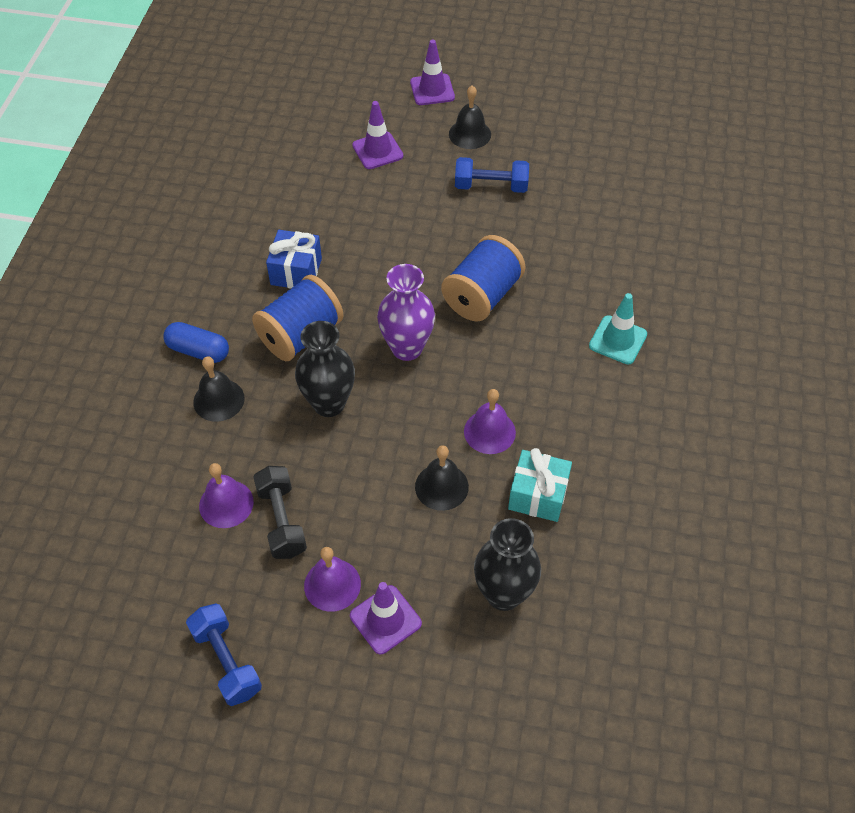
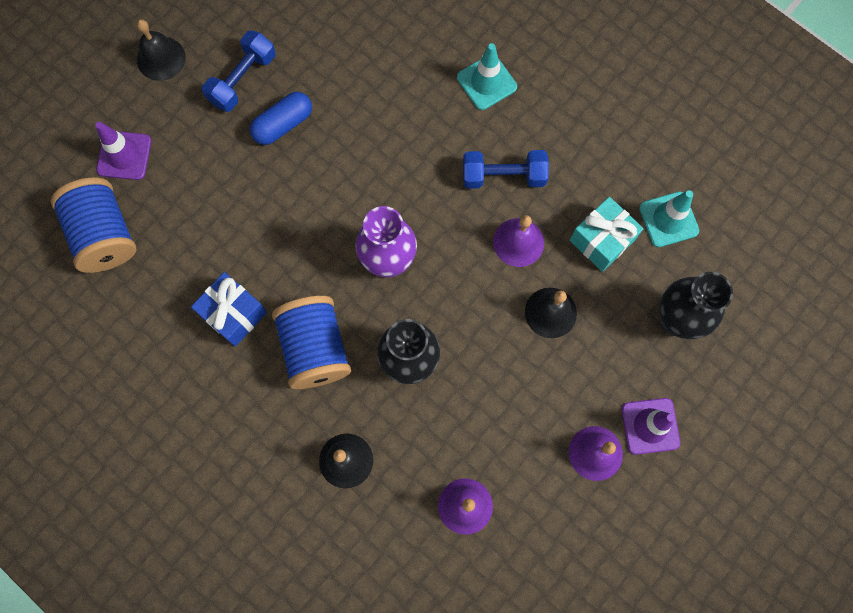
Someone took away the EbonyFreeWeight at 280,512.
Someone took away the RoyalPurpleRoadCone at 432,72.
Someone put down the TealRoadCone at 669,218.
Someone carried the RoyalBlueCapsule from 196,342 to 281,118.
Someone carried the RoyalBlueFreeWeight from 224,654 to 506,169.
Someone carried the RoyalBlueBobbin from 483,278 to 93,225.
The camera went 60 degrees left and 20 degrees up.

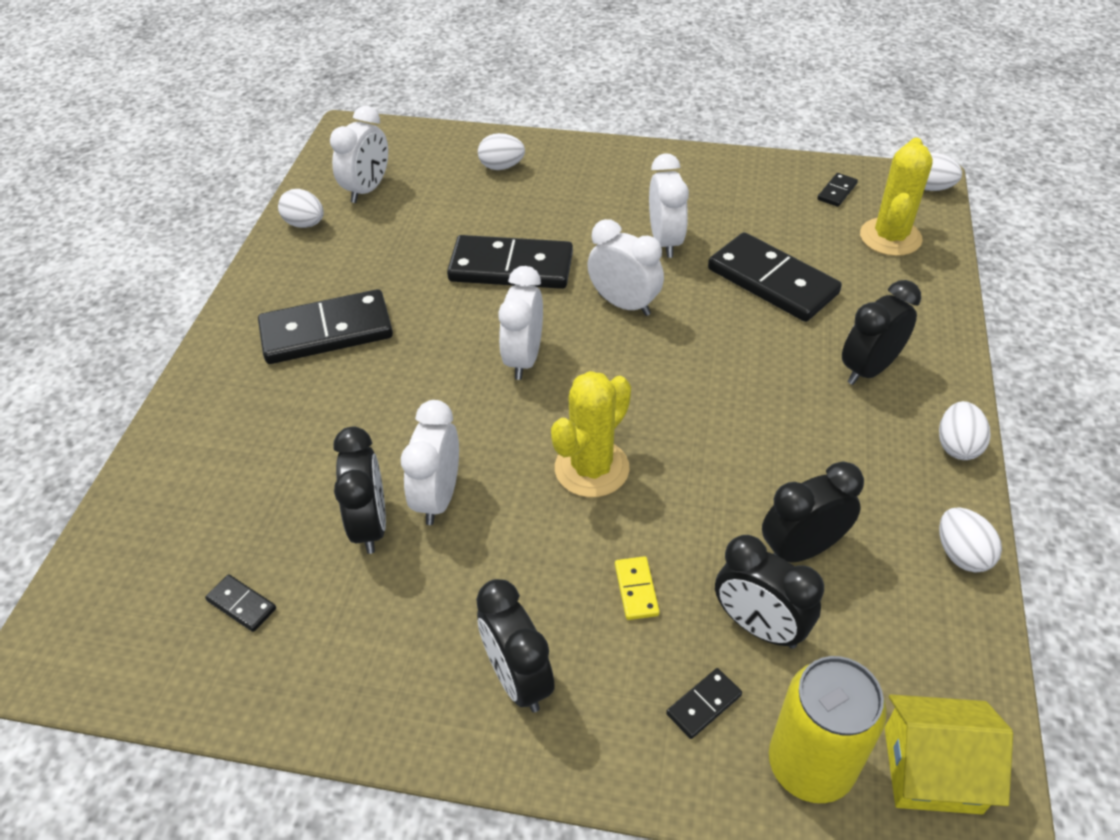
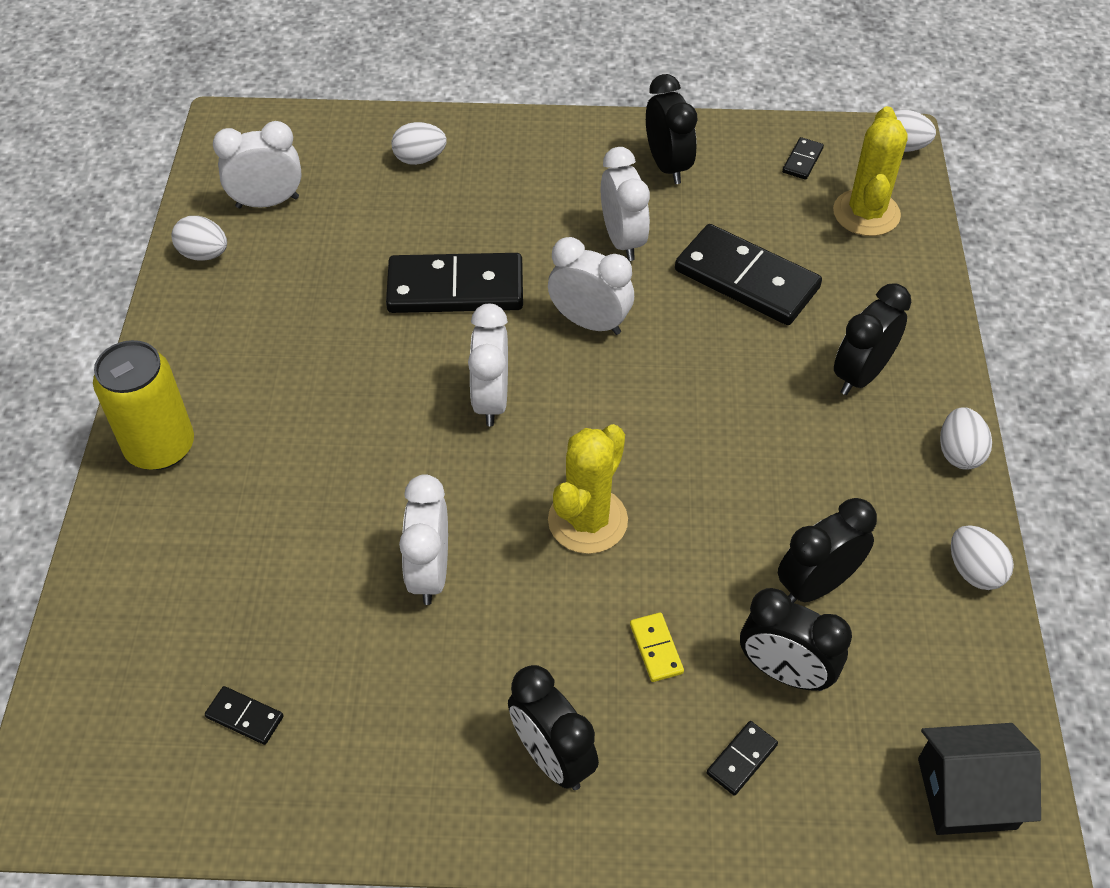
Someone took away the EbonyDominoPiece at 325,326.
Someone carried the EbonyAlarmClock from 359,490 to 672,129.
Someone carried the BrightYellowCan from 828,729 to 143,405.
Someone repainted the BrightYellowCottage at 949,754, which became the EbonyCottage at 979,779.
Someone rotated the SnowWhiteAlarmClock at 359,154 by 120 degrees counterclockwise.
The camera went 10 degrees left and 5 degrees up.

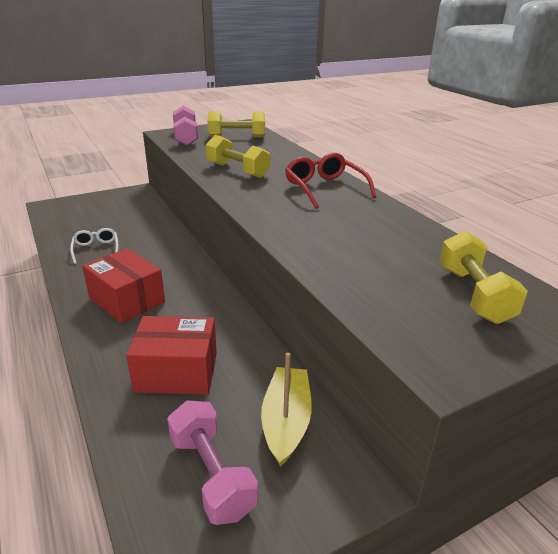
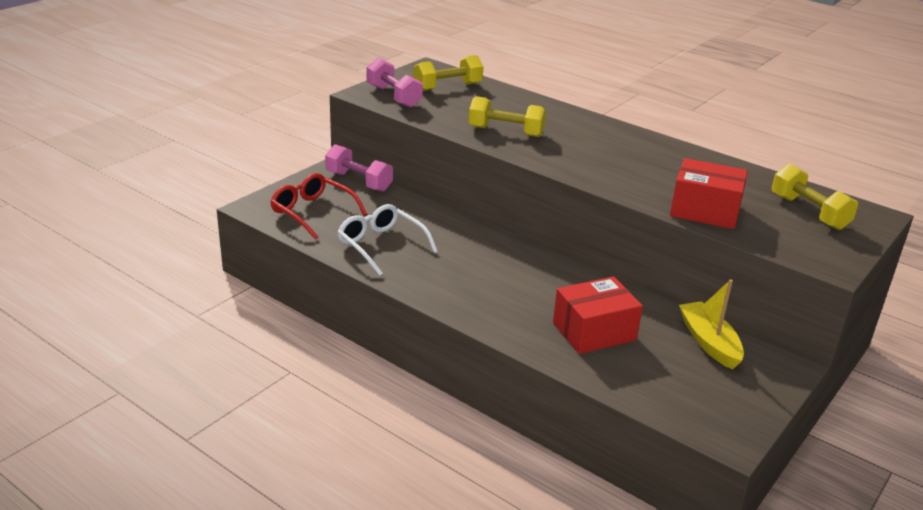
Someone carried the ScarletPackage from 123,285 to 709,193.
Someone carried the RosyFreeWeight from 212,462 to 359,168.
Someone carried the ScarletGlasses from 331,181 to 318,206.
Someone scaled the SnowWhiteGlasses at 94,246 by 1.57.
The camera went 25 degrees left and 0 degrees up.

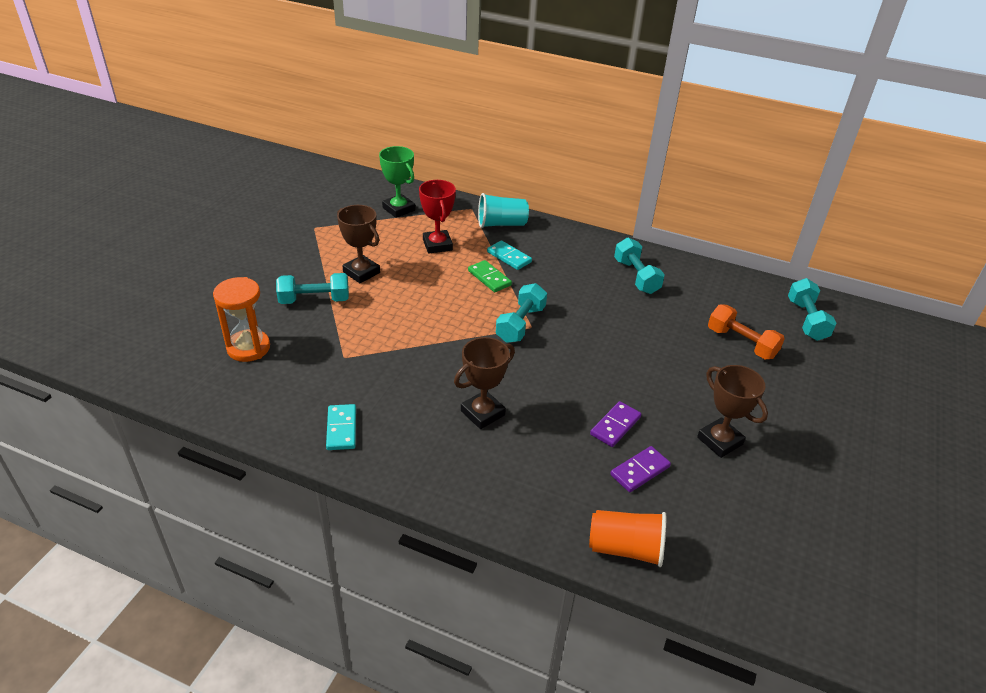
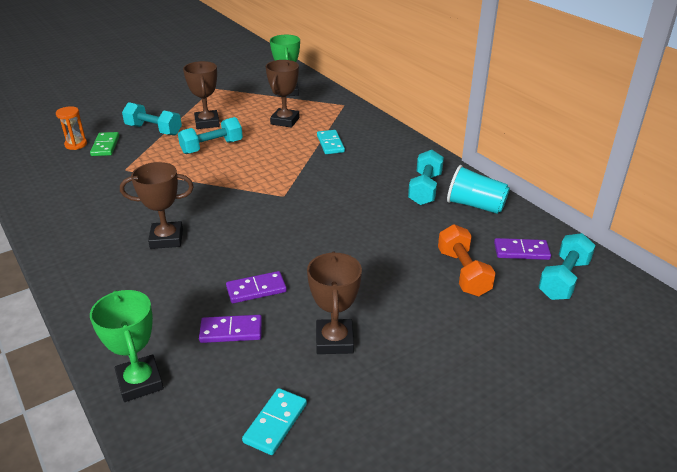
Someone put down the RoyalPurpleDominoPiece at 522,249.
Someone carried the TealDominoPiece from 341,427 to 274,421.
Someone carried the LeafGreenDominoPiece from 490,276 to 104,144.
Someone carried the TealTumbler from 503,210 to 478,189.
Someone carried the TealFreeWeight from 521,313 to 210,135.
Someone swapped the OrangeColouredTumbler at 627,538 for the LeafGreenTrophy at 127,346.
Someone repainted the ScarletTrophy at 437,217, which became the BrownTrophy at 283,94.
Someone scaled the OrangeColouredSandTimer at 241,319 by 0.63.
The camera went 35 degrees right and 5 degrees down.

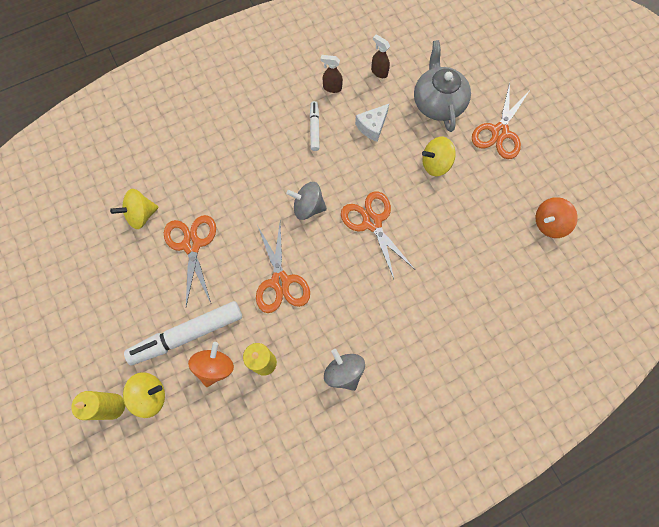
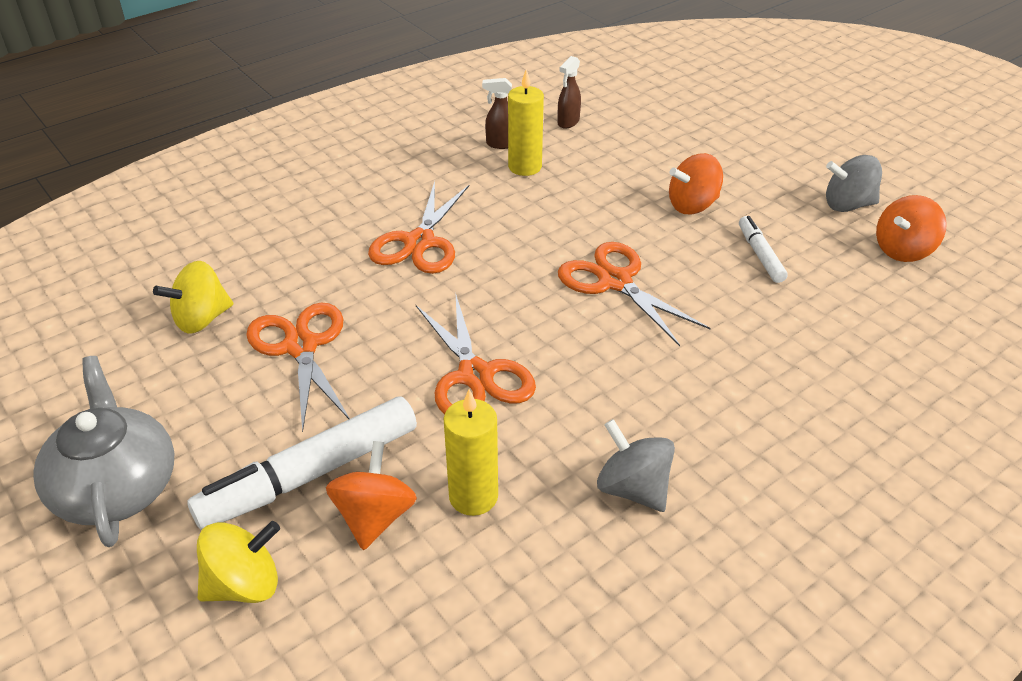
Someone took away the SnowWhiteCheese at 372,123.
Someone carried the BrightYellowPillarCandle from 98,405 to 526,122.
Someone carried the GreySpinningTop from 306,201 to 854,183.
Someone carried the SnowWhiteMarkerPen from 315,126 to 763,249.
Someone carried the GreyChinaTeapot from 442,86 to 103,451.
Someone carried the OrangeColouredPairOfScissors from 501,120 to 419,227.
Someone repainted the BrightYellowSpinningTop at 439,156, which became the OrangeColouredSpinningTop at 696,183.
Someone rotated the BrownSprayer at 380,56 by 90 degrees counterclockwise.
The camera went 10 degrees left and 30 degrees down.

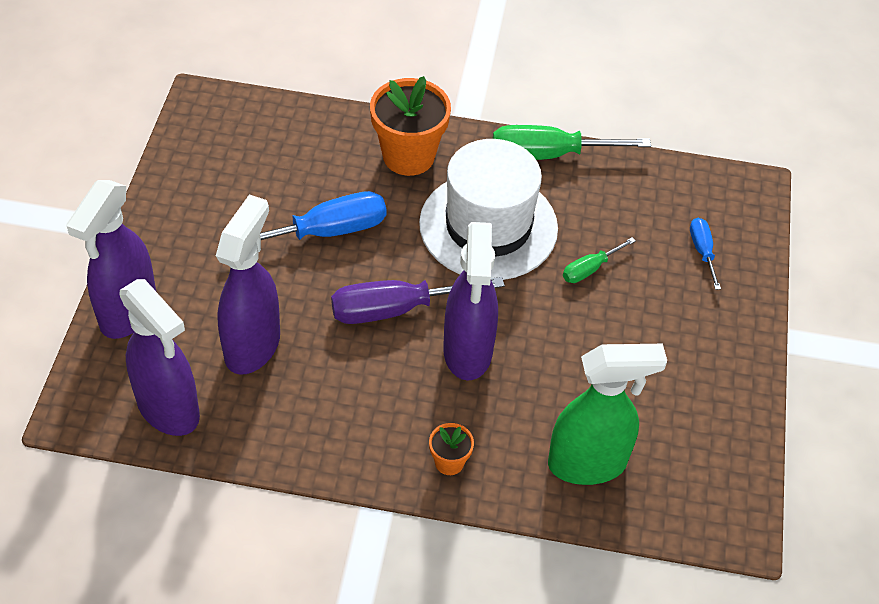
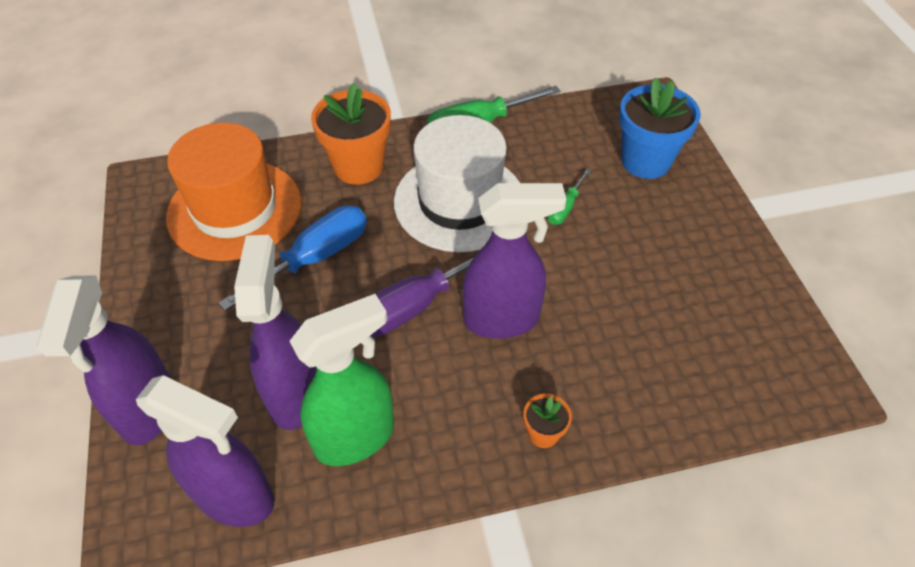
Someone put down the OrangeColouredHat at 233,191.
Someone carried the LeafGreenSprayer from 607,414 to 341,380.
Someone swapped the RoyalBlueHandScrewdriver at 705,254 for the RoyalBluePottedPlant at 660,128.
Someone rotated the RoyalPurpleSprayer at 470,301 by 75 degrees counterclockwise.
The camera went 20 degrees left and 0 degrees up.

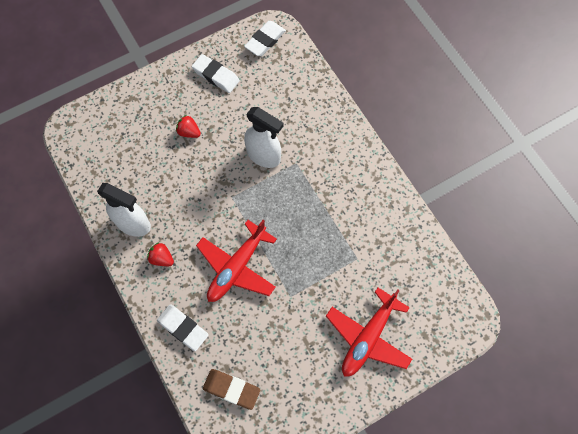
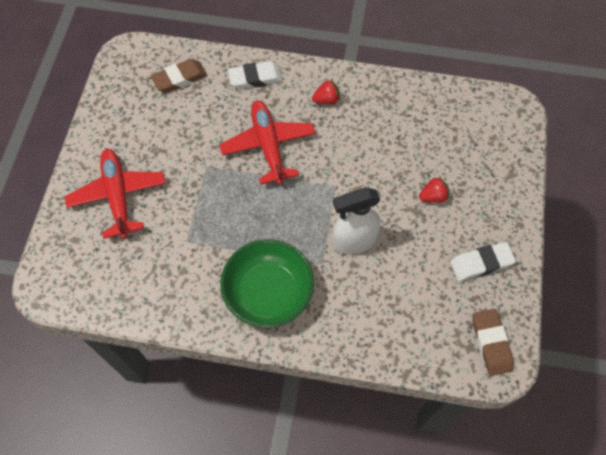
Someone took away the SnowWhiteSprayer at 124,210.
Someone put down the LeafGreenDeepDish at 267,283.
Someone repainted the SnowWhitePencilEraser at 265,38, which became the BrownPencilEraser at 493,342.
The camera went 130 degrees right and 5 degrees down.

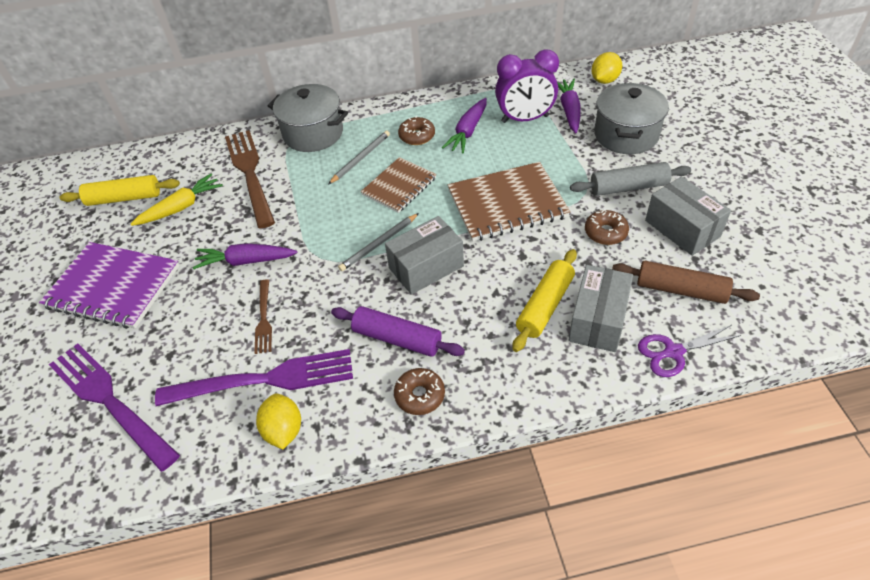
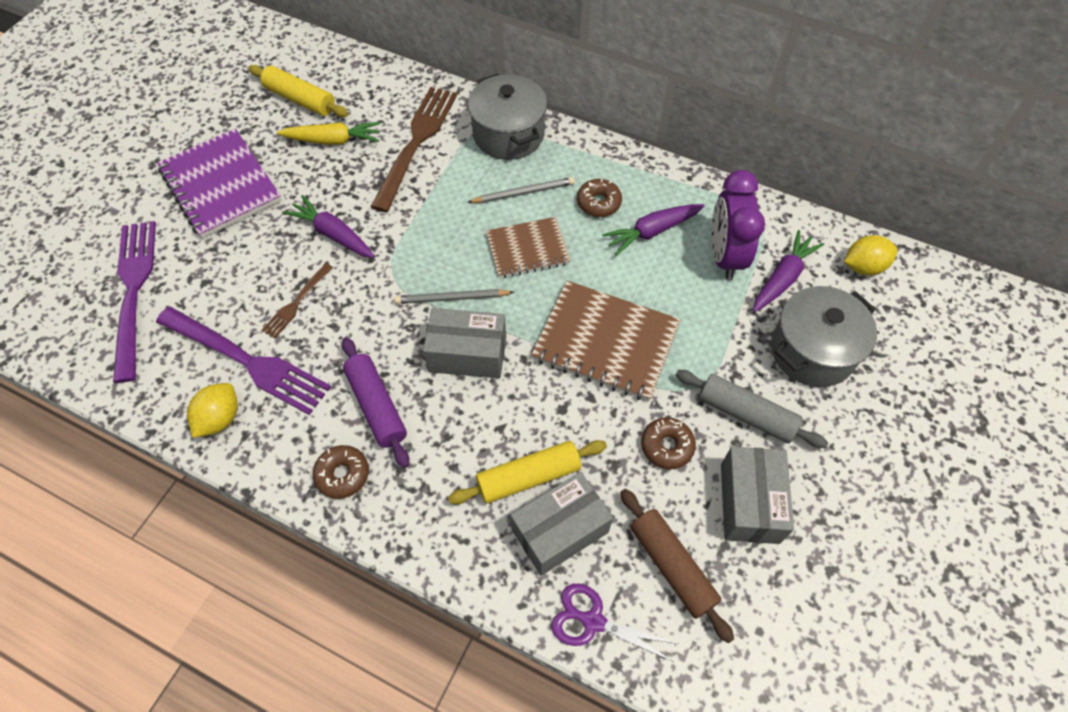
Someone rotated the RoyalPurpleAlarmClock at 527,86 by 60 degrees clockwise.
The camera went 35 degrees right and 10 degrees up.

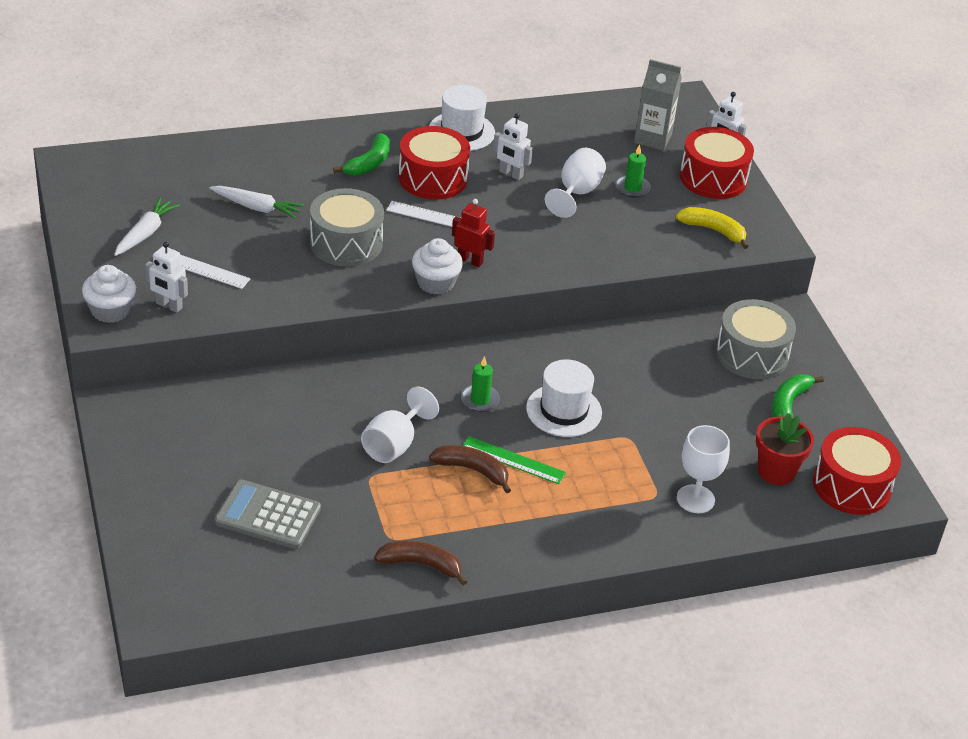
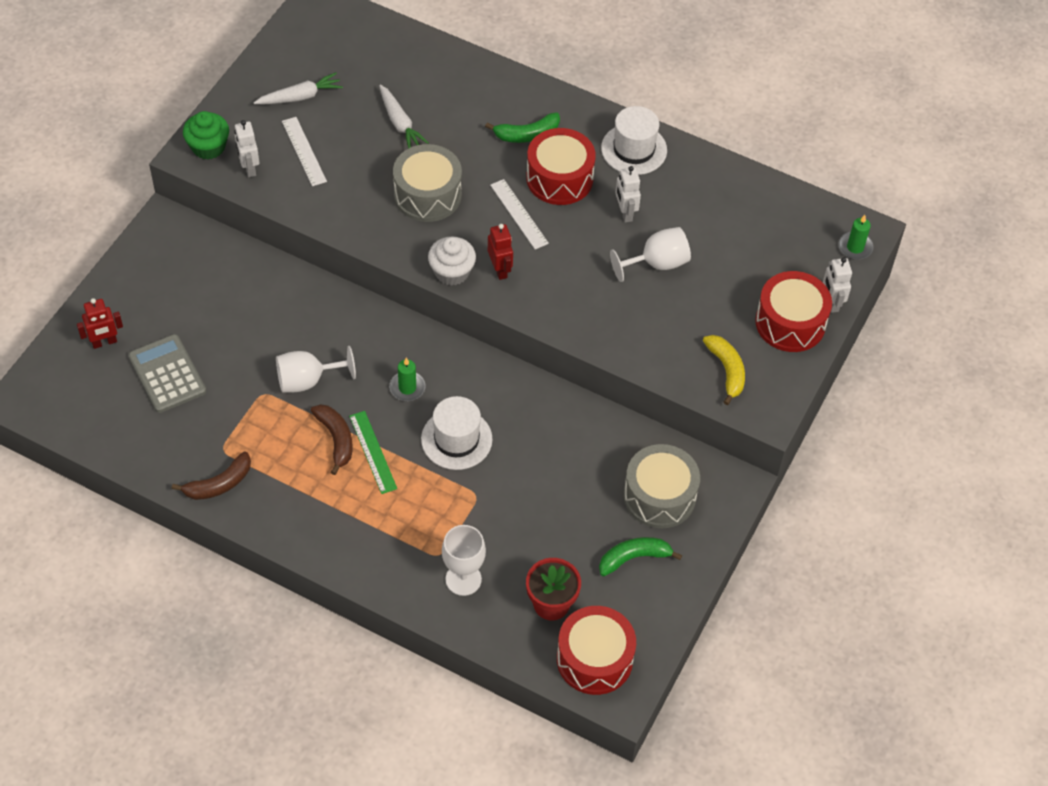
Someone took away the GreyCarton at 658,105.
Someone put down the ScarletRobot at 100,323.
Someone carried the LeafGreenPillarCandle from 633,171 to 856,237.
Someone repainted the SnowWhiteCupcake at 109,294, which became the LeafGreenCupcake at 206,135.
Someone rotated the BrownBanana at 420,563 by 90 degrees clockwise.
The camera went 45 degrees right and 15 degrees up.

